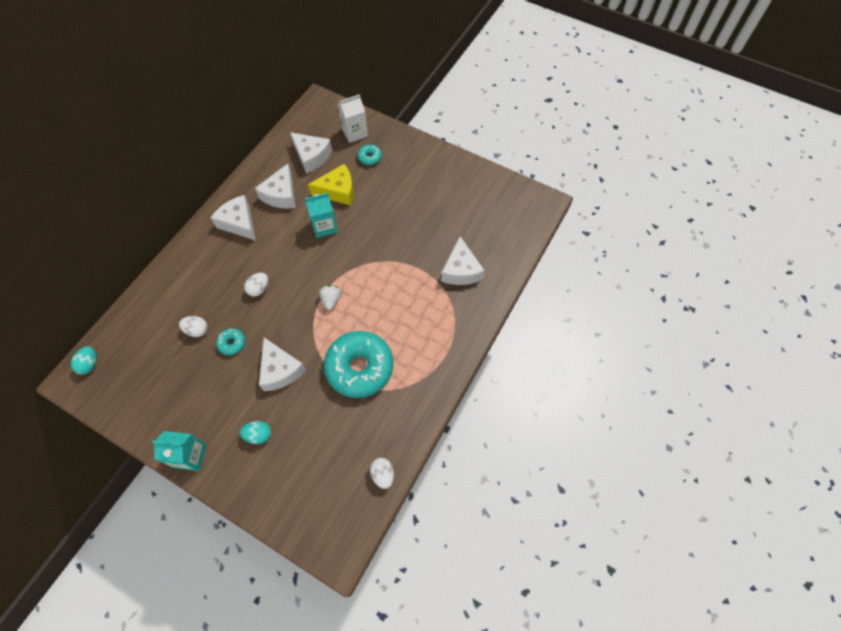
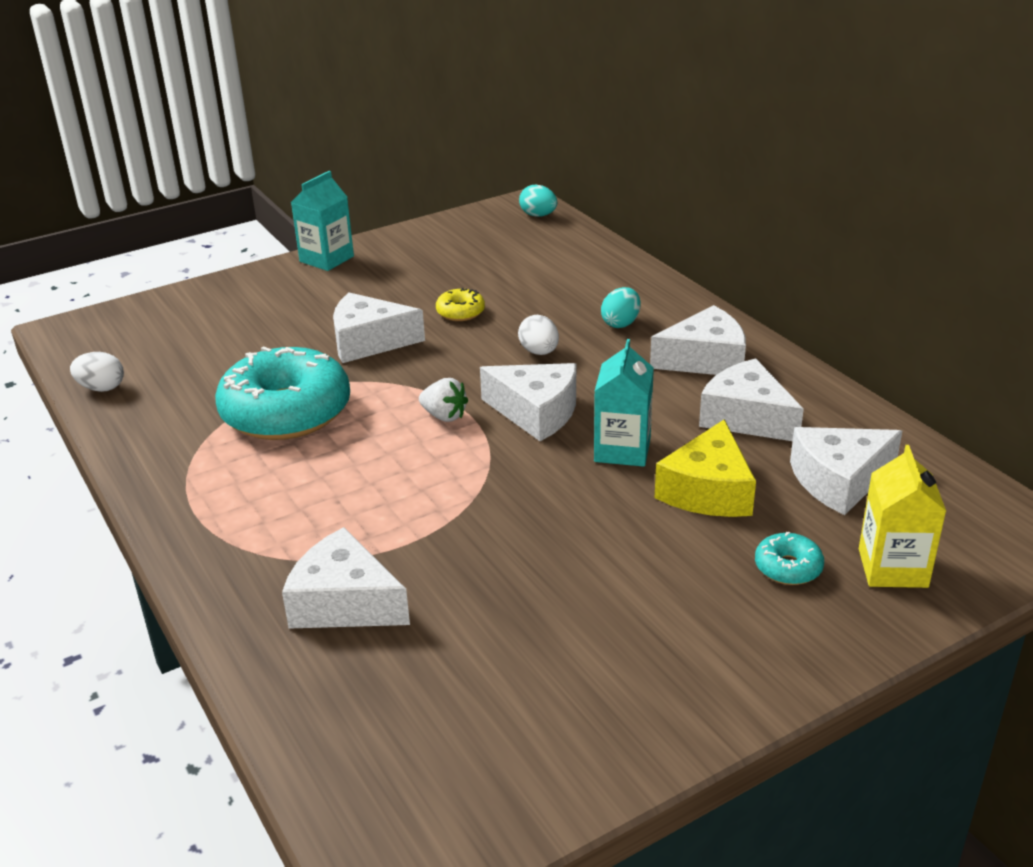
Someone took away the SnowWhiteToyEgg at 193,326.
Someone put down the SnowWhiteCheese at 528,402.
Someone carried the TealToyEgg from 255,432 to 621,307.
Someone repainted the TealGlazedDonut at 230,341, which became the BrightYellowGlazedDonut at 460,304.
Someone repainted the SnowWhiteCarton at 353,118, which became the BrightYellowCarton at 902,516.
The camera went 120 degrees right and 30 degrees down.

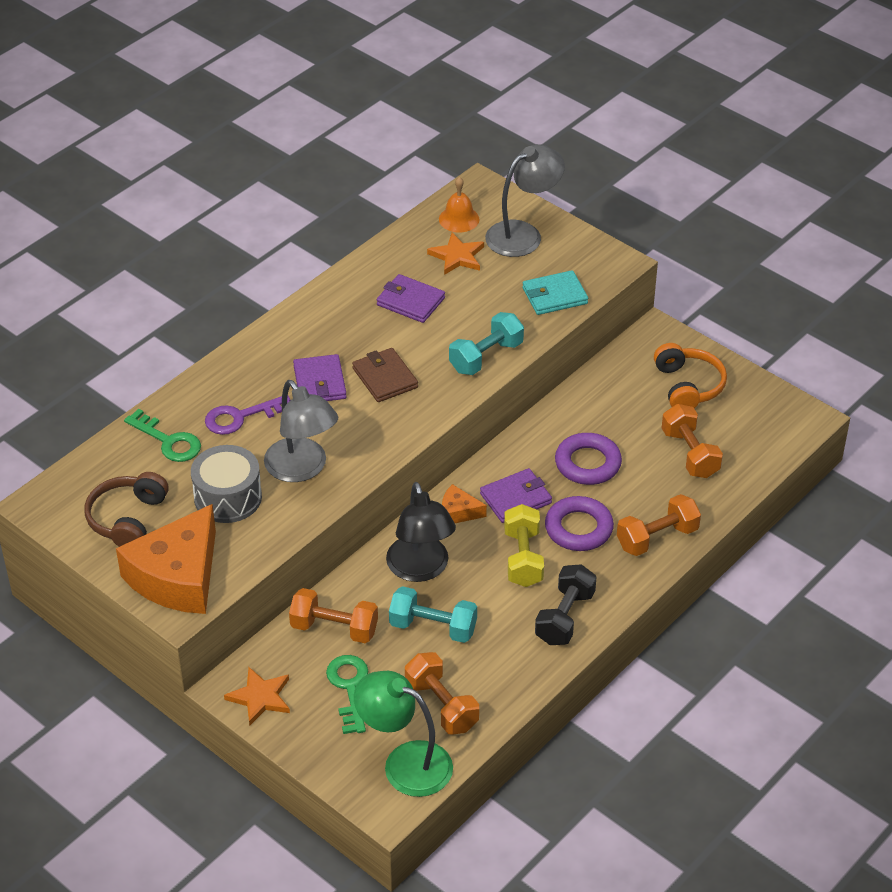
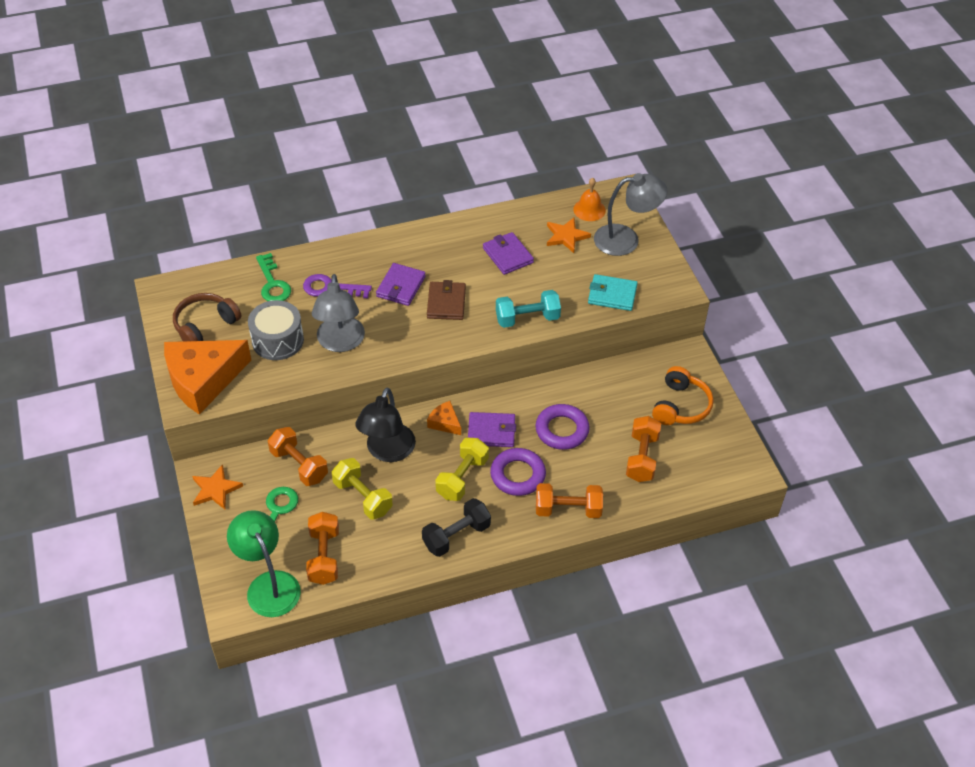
Someone repainted the TealFreeWeight at 433,614, which became the BrightYellowFreeWeight at 362,488.
The camera went 30 degrees right and 5 degrees up.

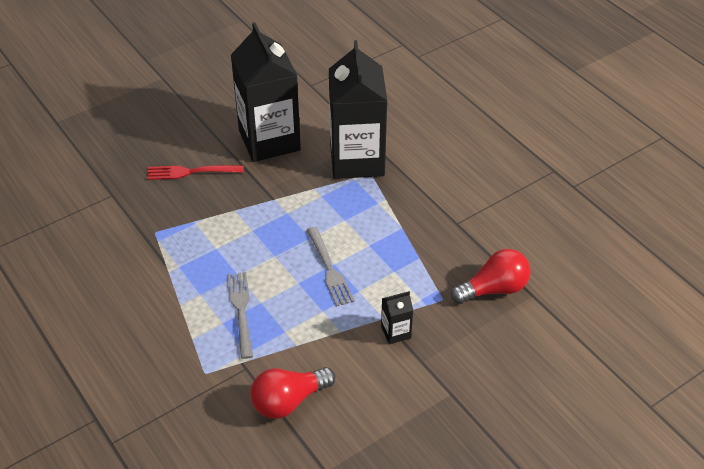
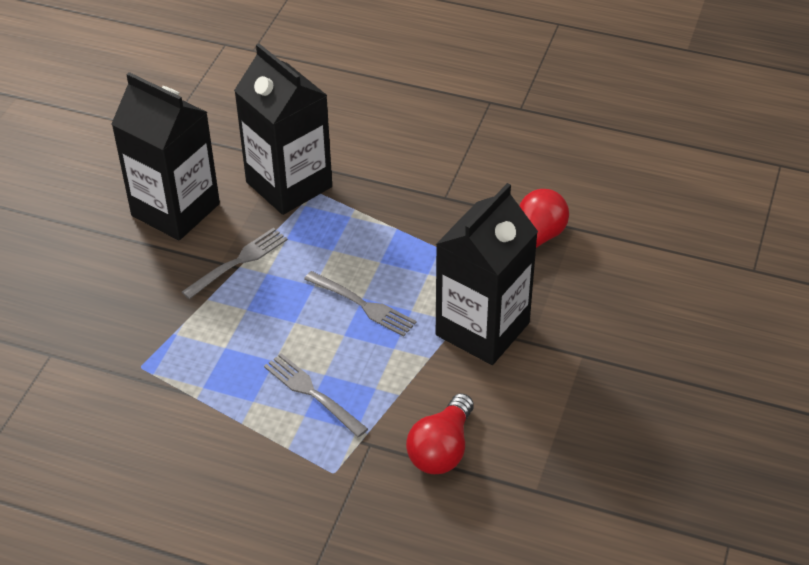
Someone took away the ScarletFork at 195,172.
Someone put down the GreyFork at 235,263.
Someone scaled the EbonyCarton at 397,317 by 2.49.
The camera went 35 degrees left and 0 degrees up.

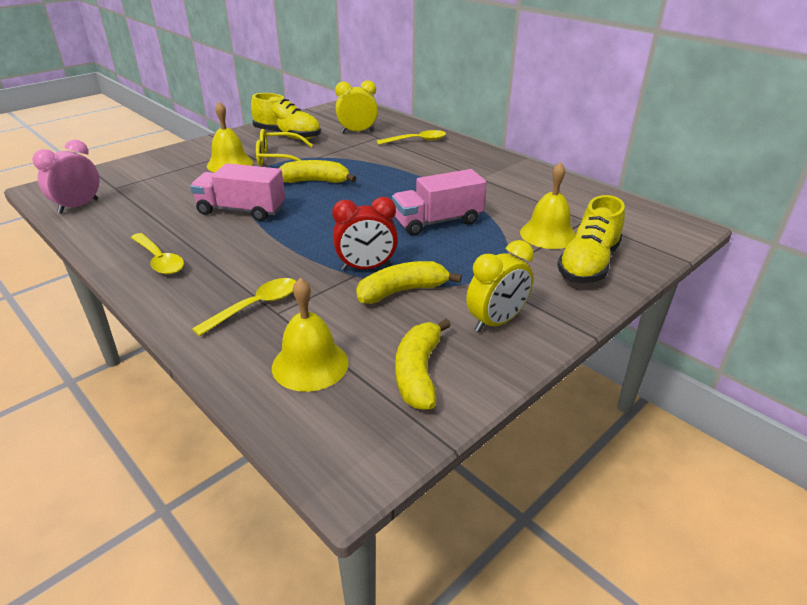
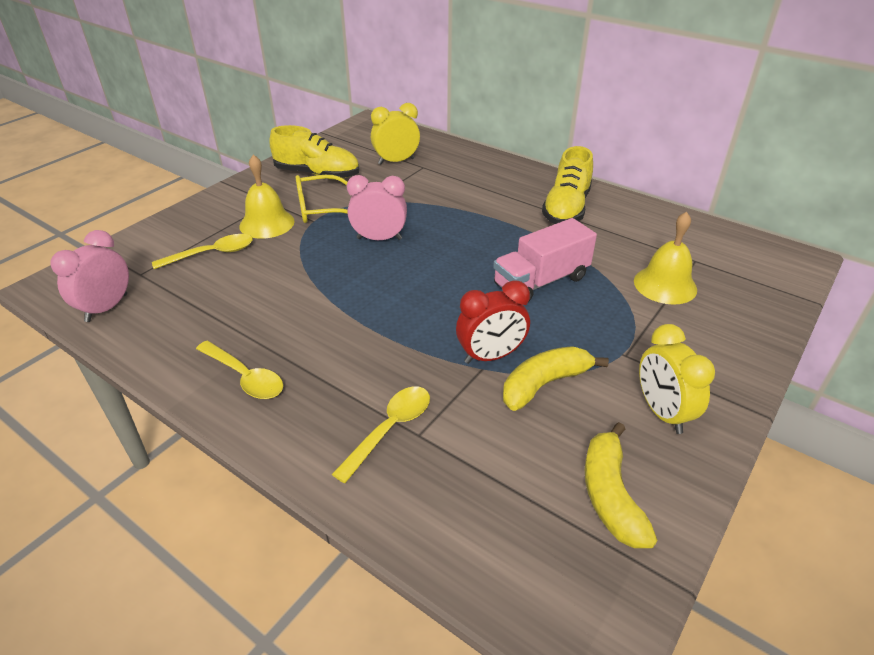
Someone took away the RosyToyTruck at 237,192.
Someone took away the BrightYellowSchoolBell at 310,334.
Someone carried the BrightYellowTablespoon from 411,137 to 202,251.
Someone carried the BrightYellowShoe from 591,239 to 567,185.
Someone swapped the BrightYellowBanana at 317,171 for the RosyAlarmClock at 377,207.
Someone rotated the BrightYellowAlarmClock at 500,286 by 120 degrees clockwise.
The camera went 10 degrees left and 5 degrees up.

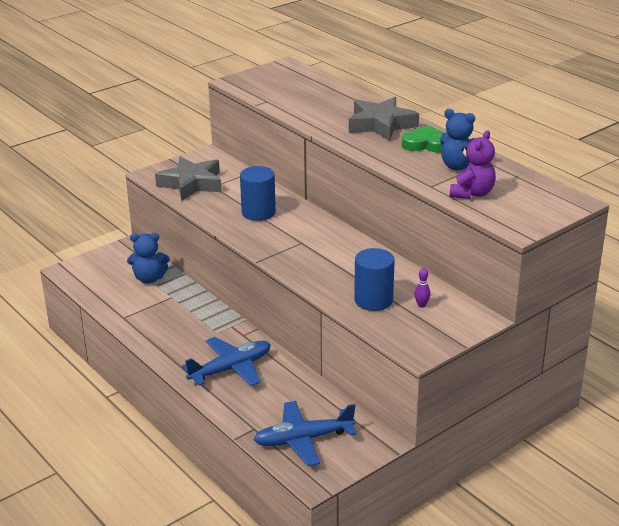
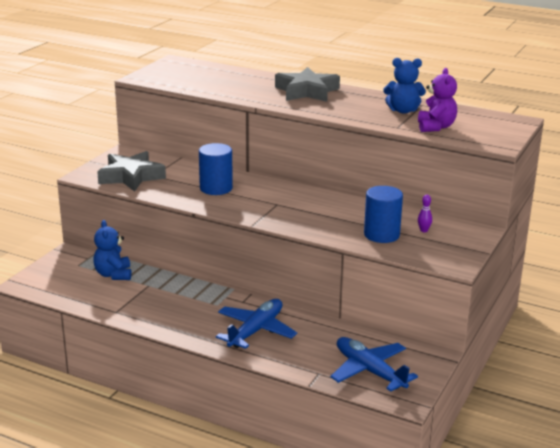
Someone took away the LeafGreenHeartShape at 423,139.
Someone rotated the RoyalBlueTeddyBear at 148,258 by 105 degrees clockwise.
Someone rotated the RoyalBlueToyPlane at 305,433 by 90 degrees clockwise.
The camera went 25 degrees left and 5 degrees down.

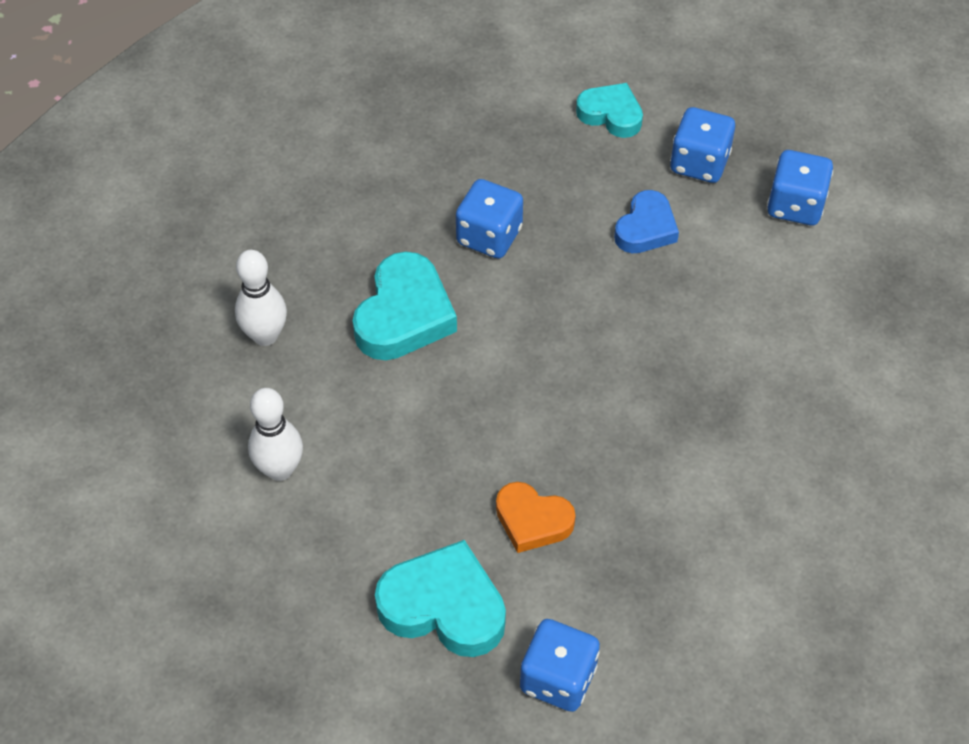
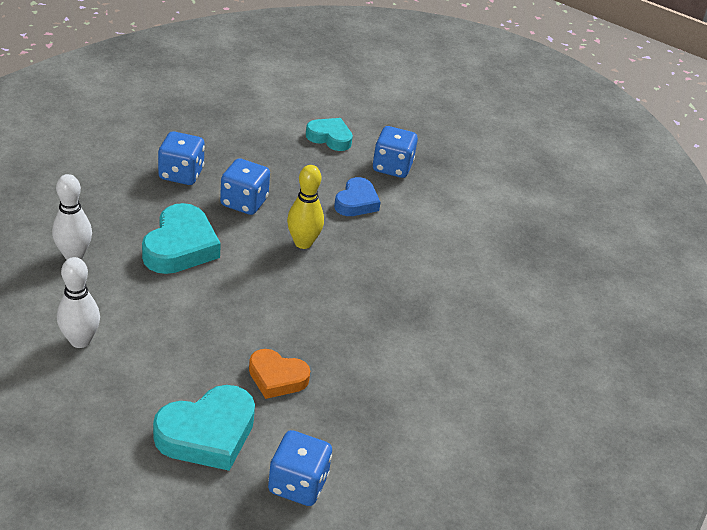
Someone put down the BrightYellowBowlingPin at 305,207.
Someone carried the RoyalBlueGameDie from 800,187 to 181,158.
Someone rotated the TealHeartShape at 440,598 by 135 degrees clockwise.
The camera went 10 degrees left and 15 degrees down.

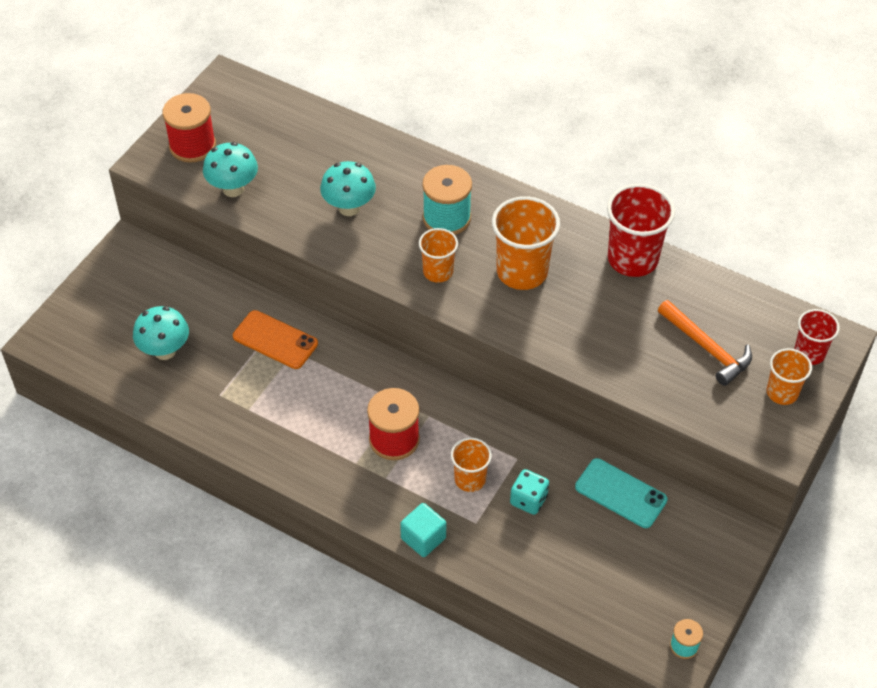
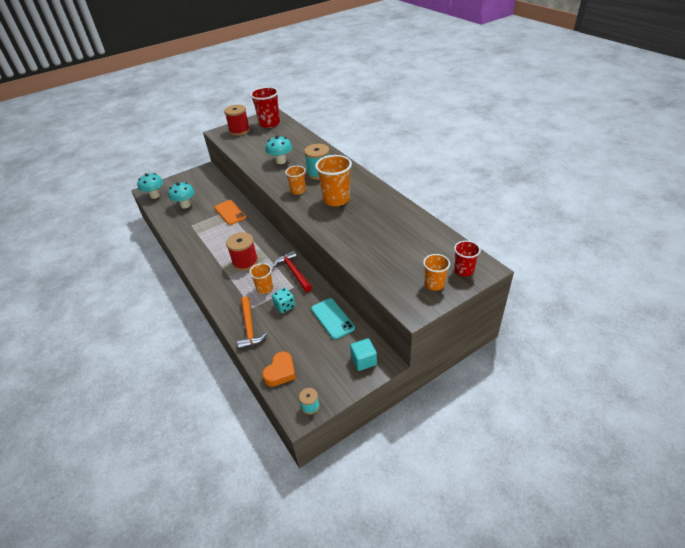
Someone put down the OrangeColouredHeartShape at 279,369.
Someone put down the ScarletCarpenter'sHammer at 292,271.
Someone carried the TealFungus from 230,169 to 150,186.
Someone carried the TealSolidCube from 423,530 to 363,354.
Someone carried the ScarletTumbler from 641,230 to 265,107.
Someone carried the OrangeColouredCarpenter'sHammer from 705,343 to 252,323.
The camera went 30 degrees right and 10 degrees down.

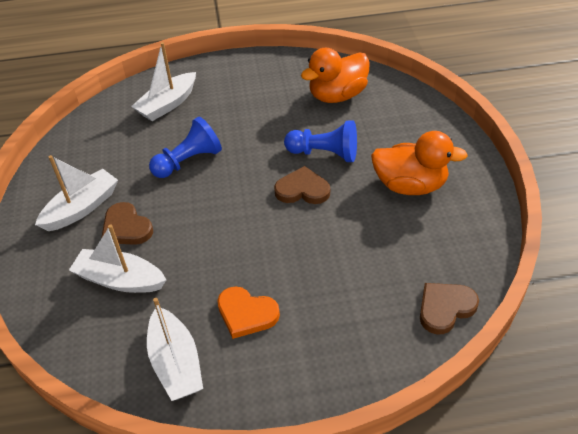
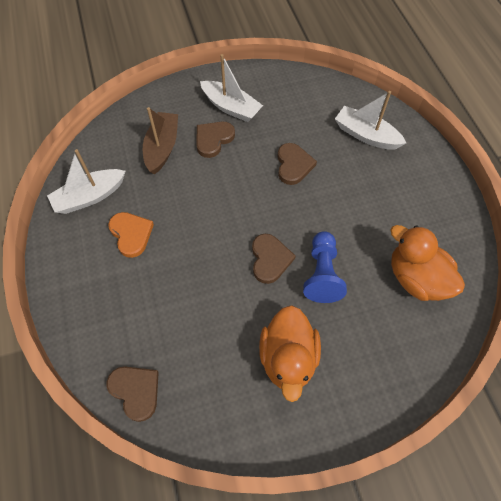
Someone swapped the RoyalBlueChessPawn at 185,147 for the BrownHeartShape at 297,164.
Someone repainted the SnowWhiteBoat at 117,258, which became the BrownBoat at 160,141.
Someone rotated the OrangeColouredHeartShape at 248,312 by 135 degrees clockwise.
The camera went 80 degrees right and 15 degrees up.

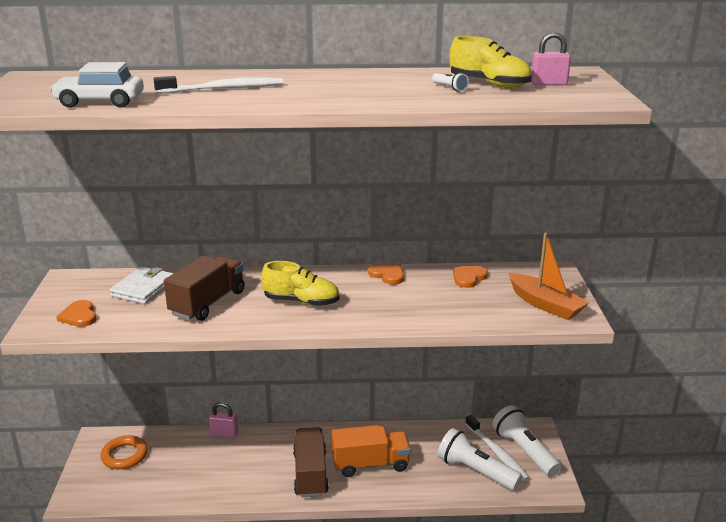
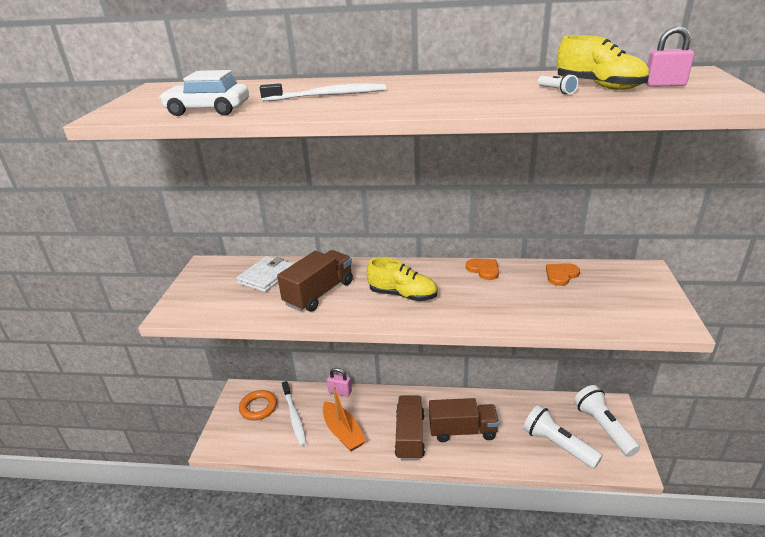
Someone took away the OrangeColouredHeartShape at 76,313.
Someone carried the SnowWhiteToothbrush from 497,448 to 294,413.
Someone carried the OrangeColouredBoat from 549,276 to 345,418.
Someone repainted the OrangeColouredToyTruck at 371,451, which became the BrownToyTruck at 464,420.
The camera went 10 degrees right and 5 degrees up.

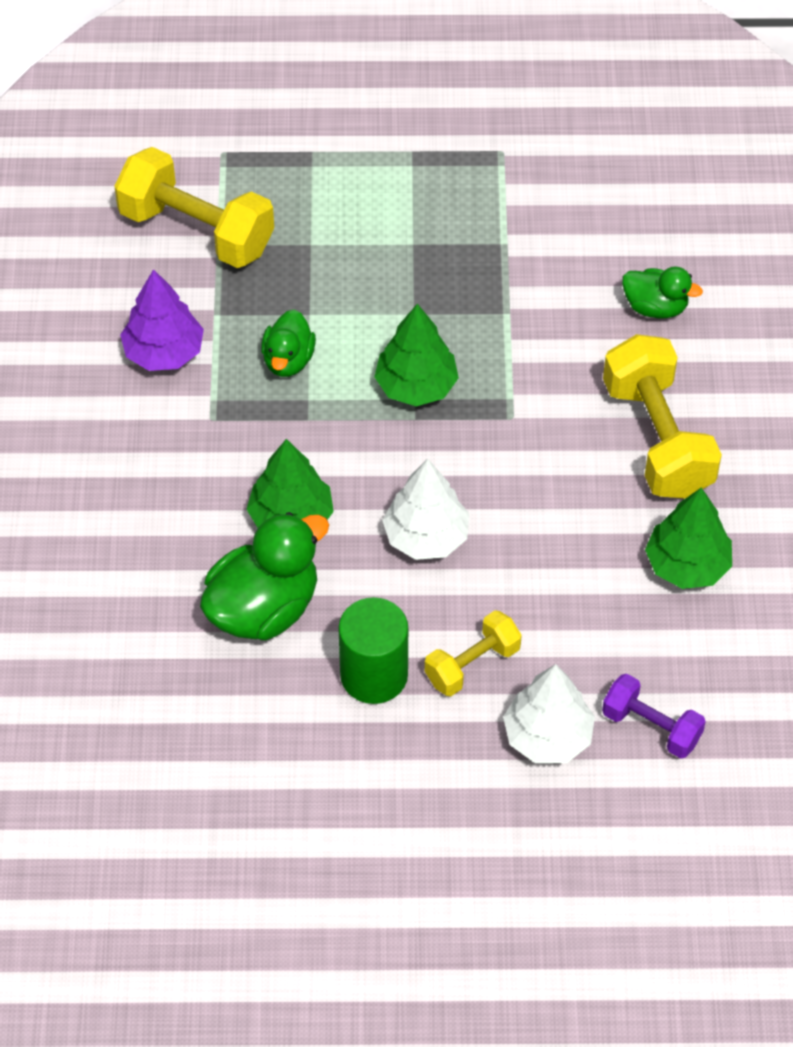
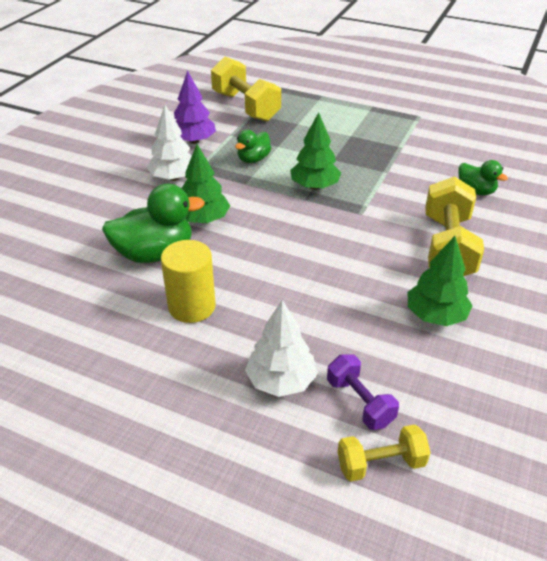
Someone carried the SnowWhiteFirTree from 425,509 to 169,143.
Someone carried the BrightYellowFreeWeight from 473,653 to 384,453.
Someone repainted the LeafGreenCylinderShape at 373,650, which became the BrightYellowCylinderShape at 188,281.
The camera went 25 degrees right and 15 degrees down.

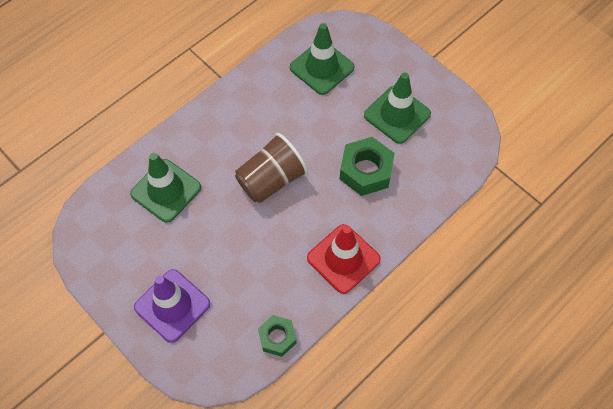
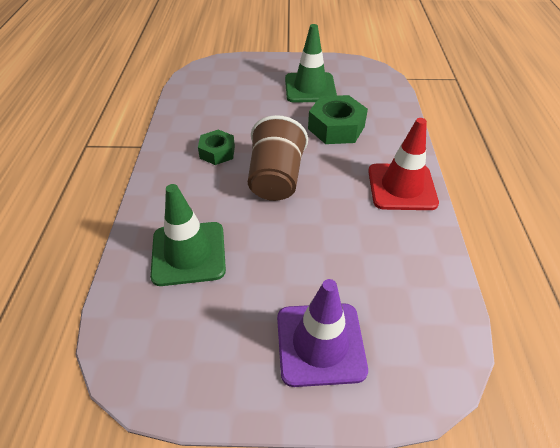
Someone took away the LeafGreenRoadCone at 322,59.
Someone carried the LeafGreenHexNut from 277,336 to 216,147.
The camera went 45 degrees left and 15 degrees down.

